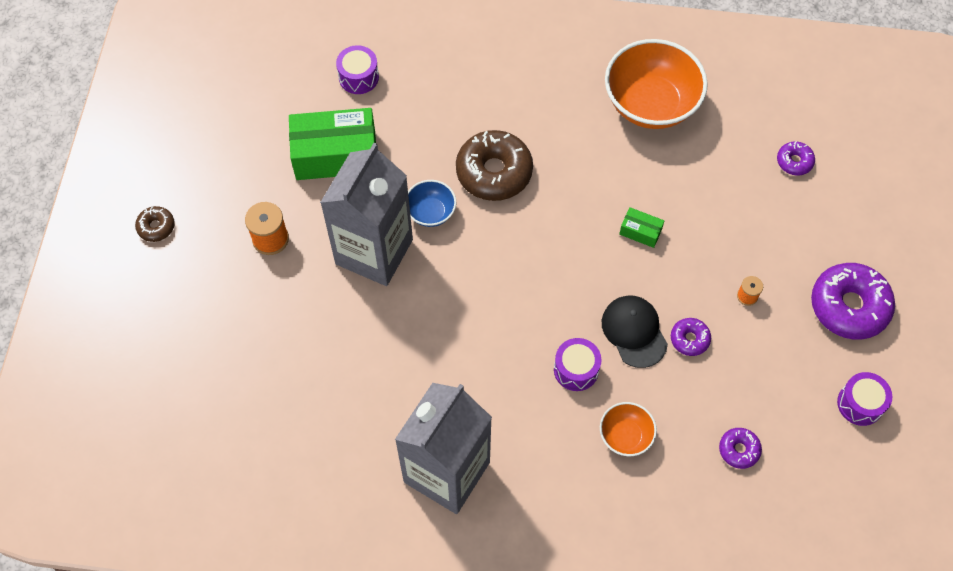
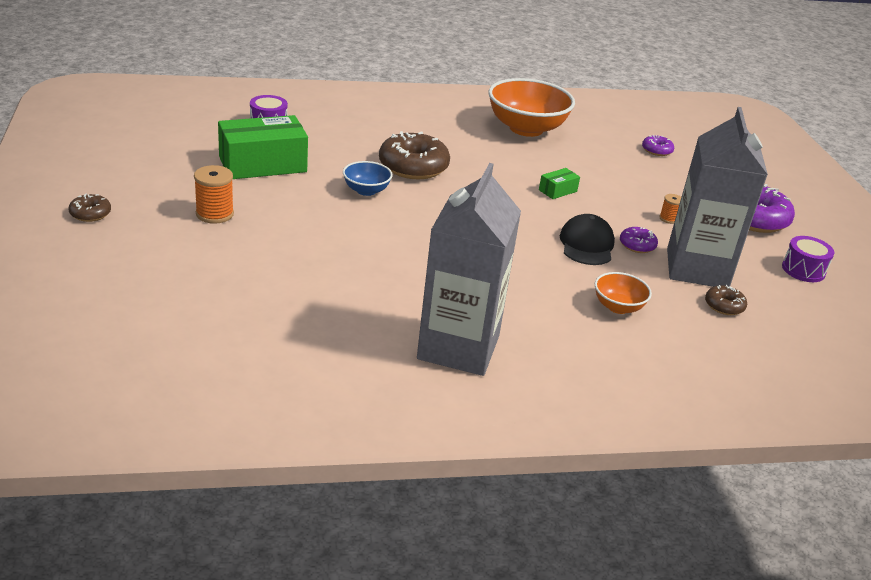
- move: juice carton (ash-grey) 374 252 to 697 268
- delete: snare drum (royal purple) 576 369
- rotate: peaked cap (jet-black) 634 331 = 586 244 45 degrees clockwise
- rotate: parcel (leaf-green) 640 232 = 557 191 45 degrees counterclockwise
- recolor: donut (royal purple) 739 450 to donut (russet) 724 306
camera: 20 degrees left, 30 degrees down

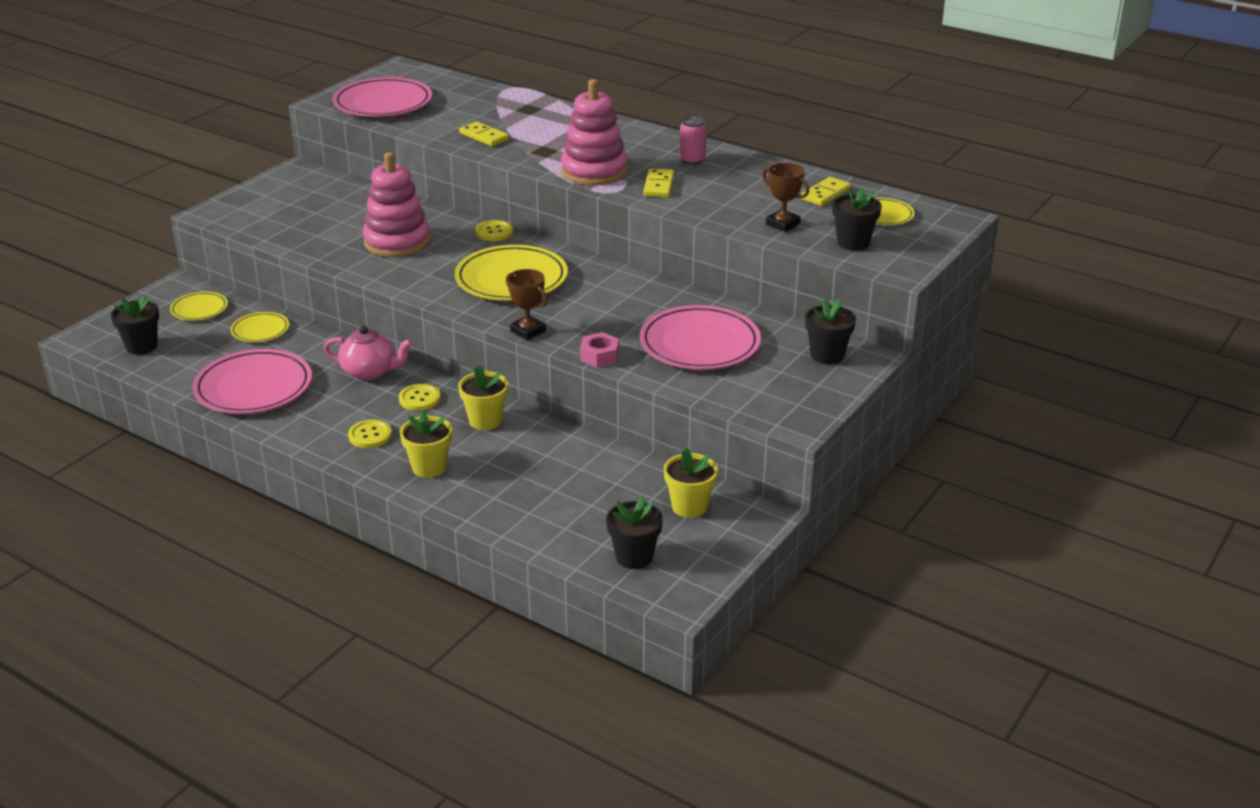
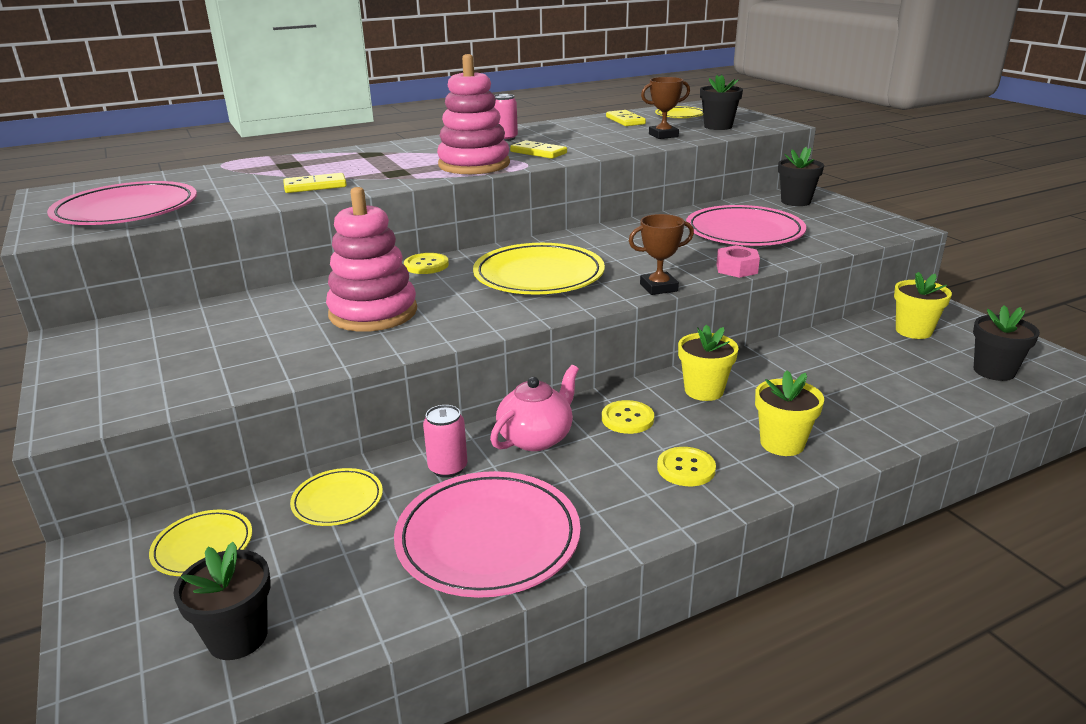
- insert: tin (pink) 448 468
camera: 60 degrees left, 5 degrees down

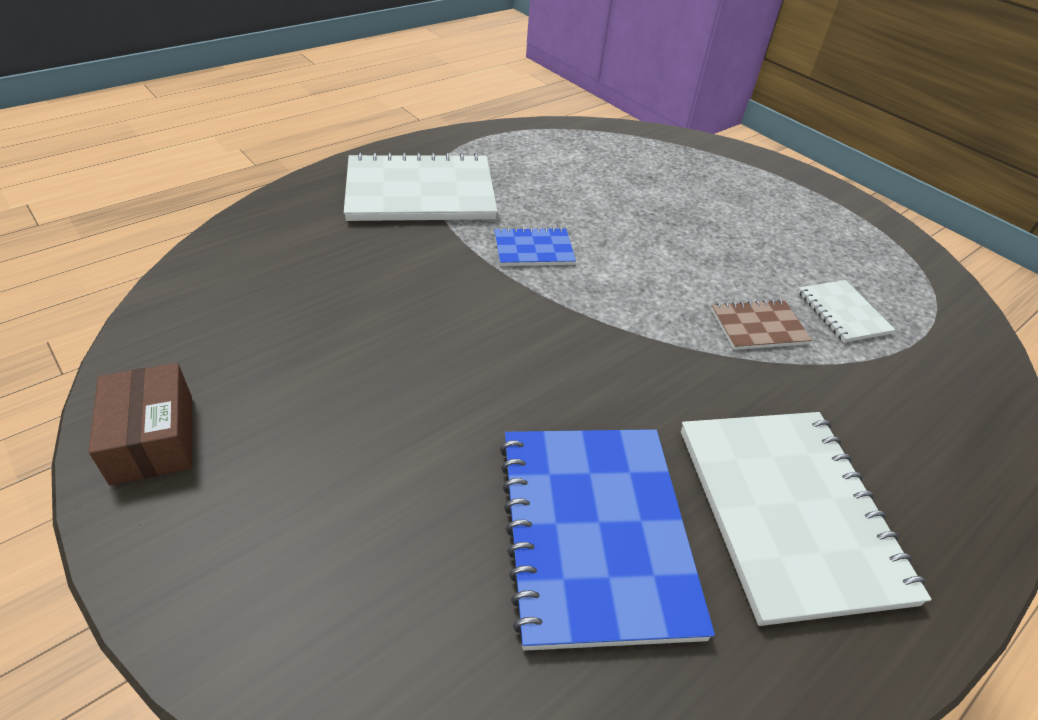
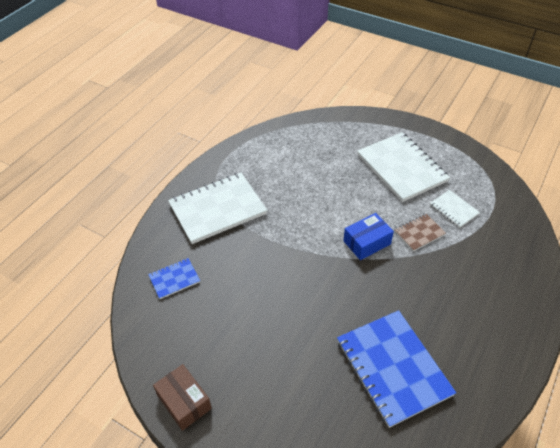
- move: notebook (blue) 533 249 to 174 279
- move: notebook (pure white) 788 512 to 401 168
- insert: parcel (blue) 367 242
camera: 15 degrees left, 5 degrees up

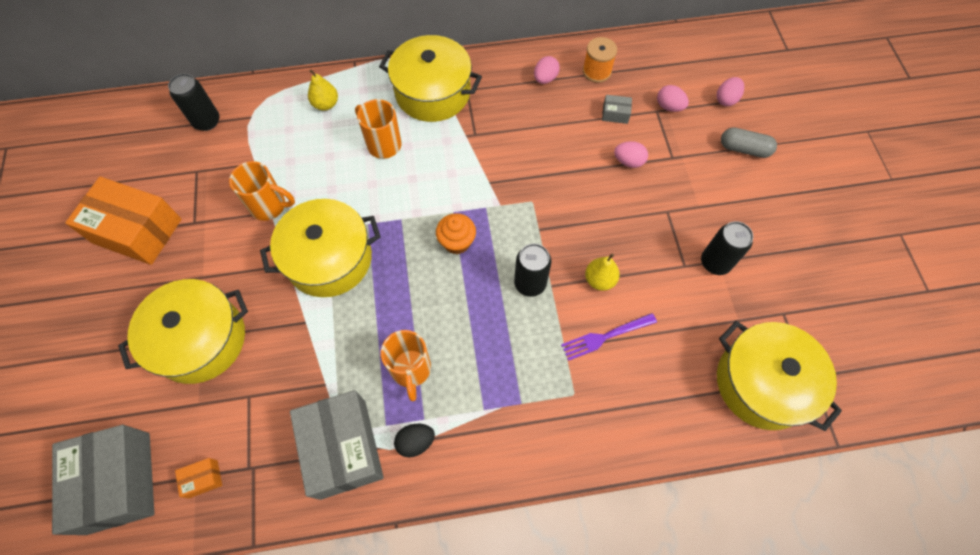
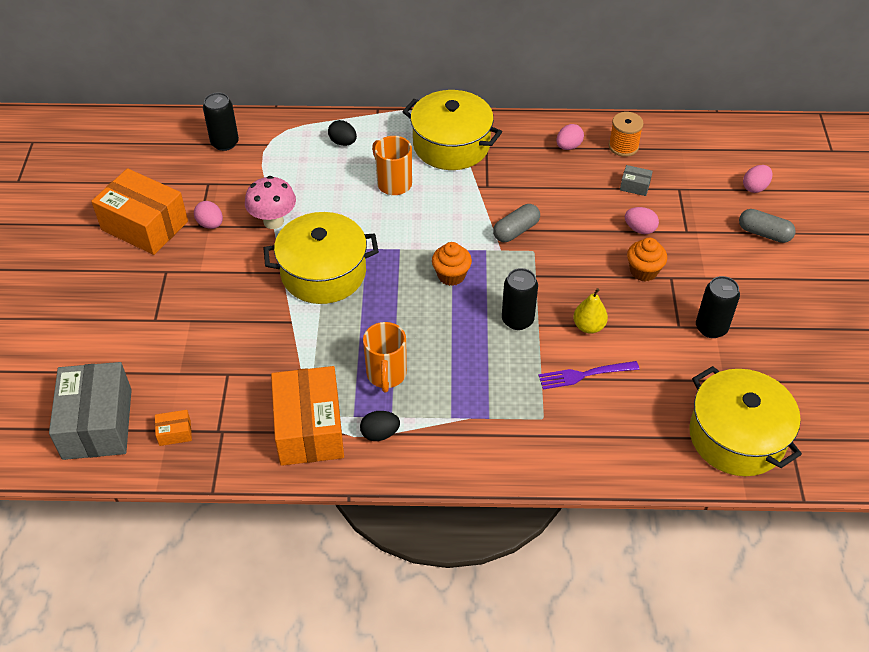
- delete: cooking pot (yellow) 200 340
- replace: mug (orange) 269 206 to fungus (pink) 273 221
- recolor: parcel (ash-grey) 343 448 to parcel (orange) 309 428
- replace: pear fruit (yellow) 326 104 to egg shape (jet-black) 343 142
- move: egg shape (pink) 669 107 to 210 224
- insert: pill shape (ash-grey) 516 231
- insert: muffin (orange) 643 271
camera: 10 degrees right, 15 degrees down

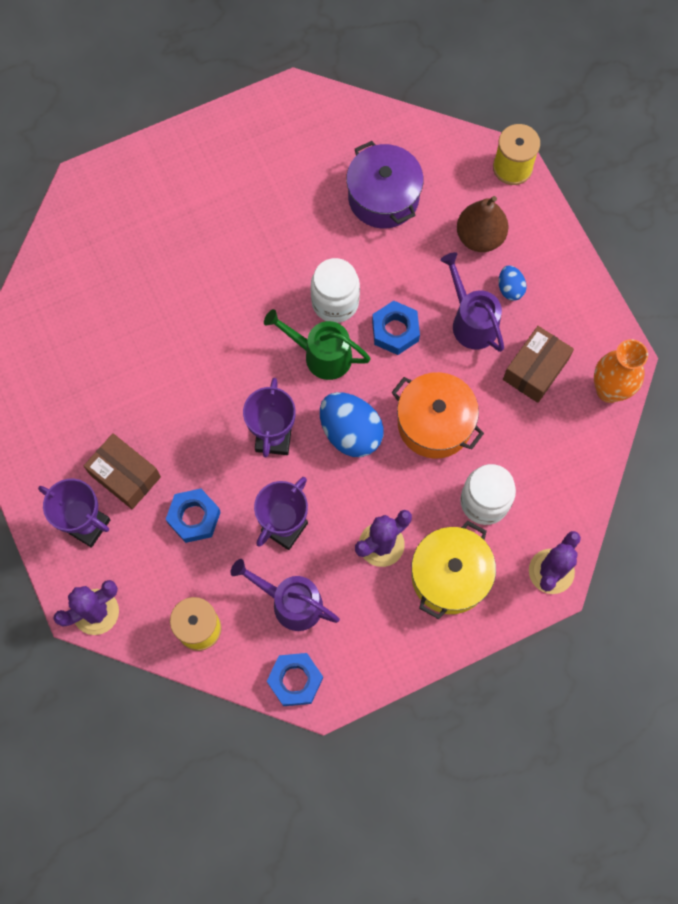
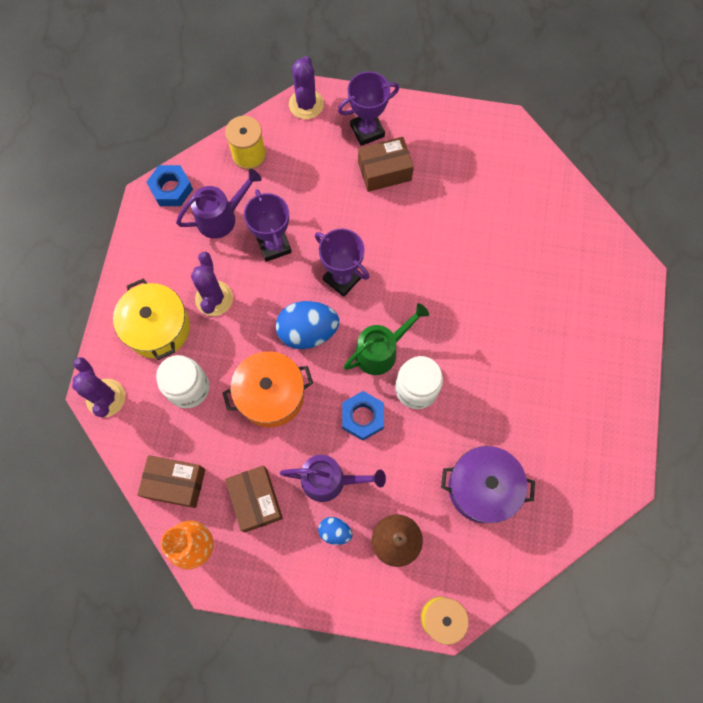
- delete: hexagon nut (blue) 194 517
- insert: parcel (russet) 175 483
camera: 125 degrees right, 0 degrees up

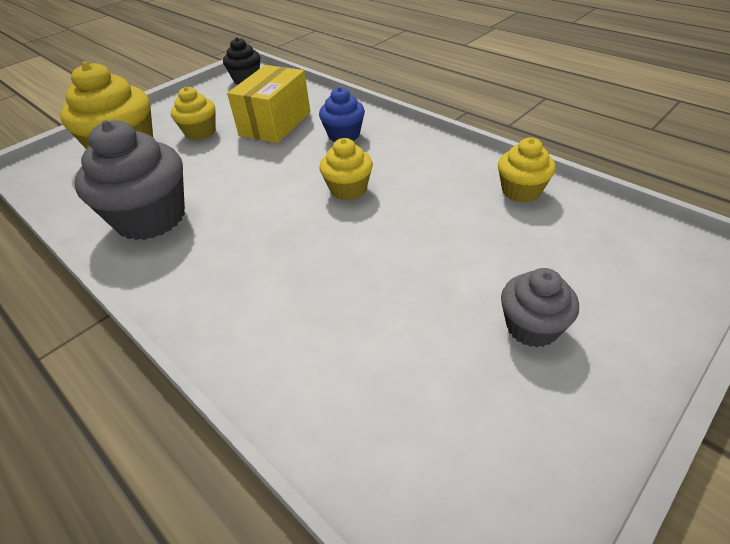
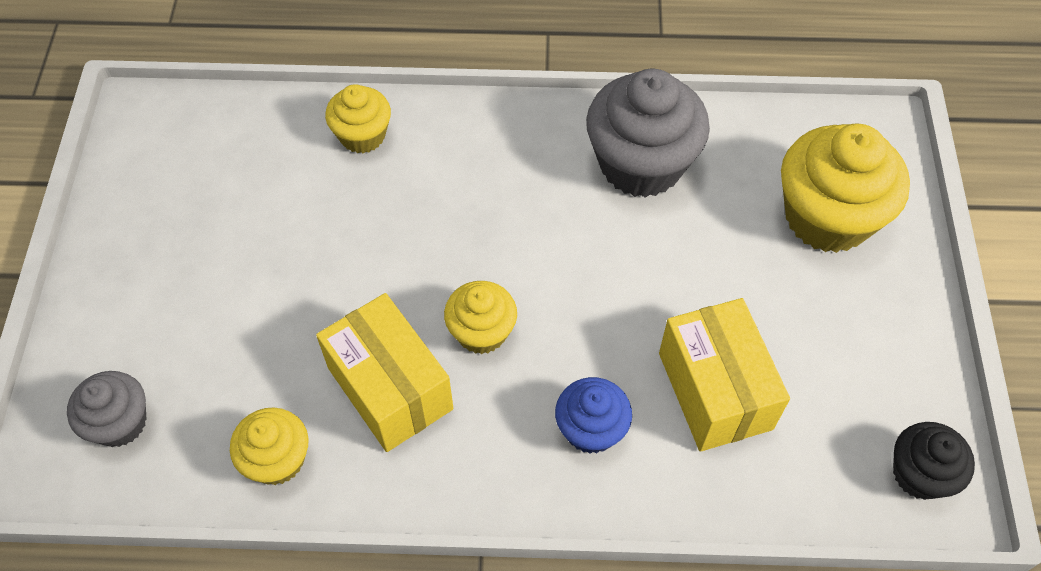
- move: muffin (yellow) 200 132 to 362 135
- move: muffin (ash-grey) 532 327 to 120 422
- insert: parcel (yellow) 390 388
camera: 135 degrees right, 15 degrees up

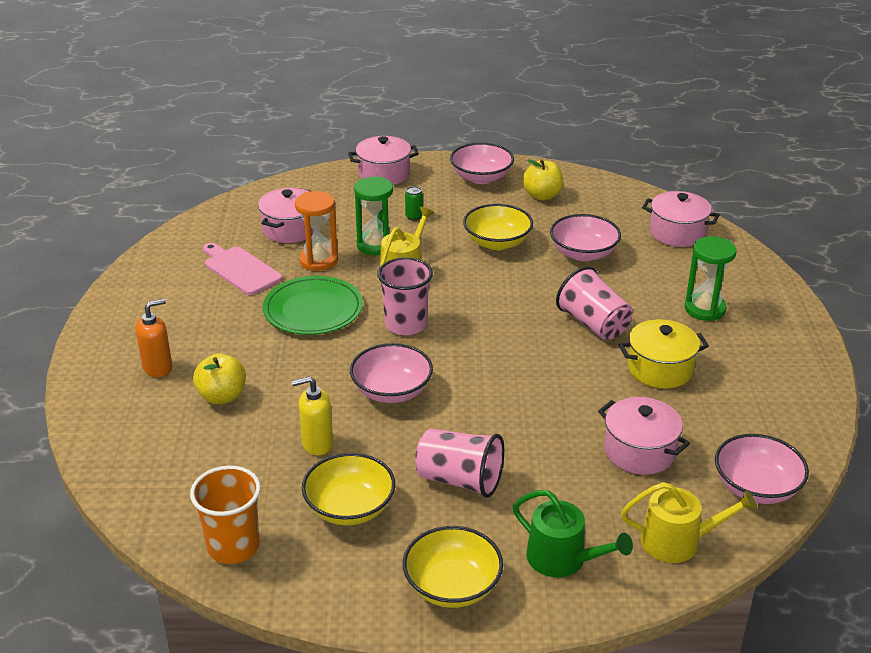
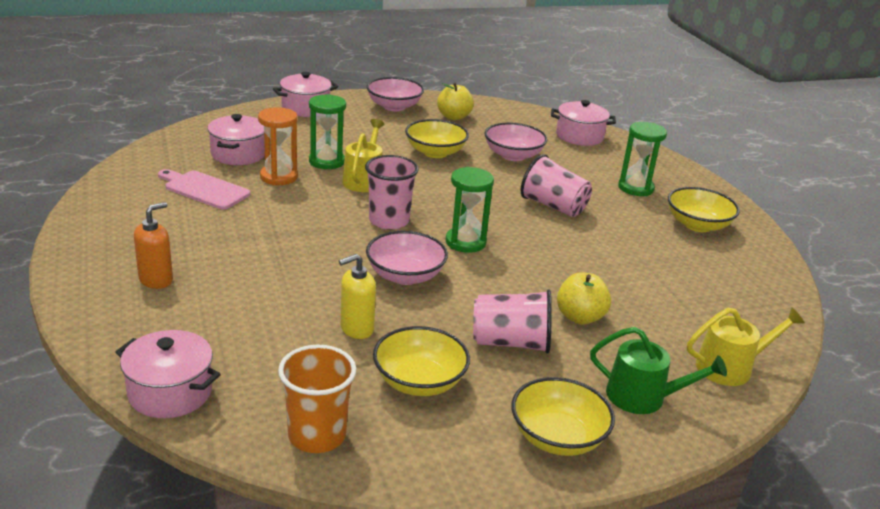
- move: toy apple (yellow) 222 396 to 580 317
- delete: plate (leaf-green) 313 310
- delete: tin (leaf-green) 414 217
- move: cooking pot (pink) 639 451 to 170 392
- delete: cooking pot (yellow) 660 369
- delete: bowl (pink) 756 487
- insert: sandglass (leaf-green) 465 242
- insert: bowl (yellow) 697 225
camera: 20 degrees left, 5 degrees down

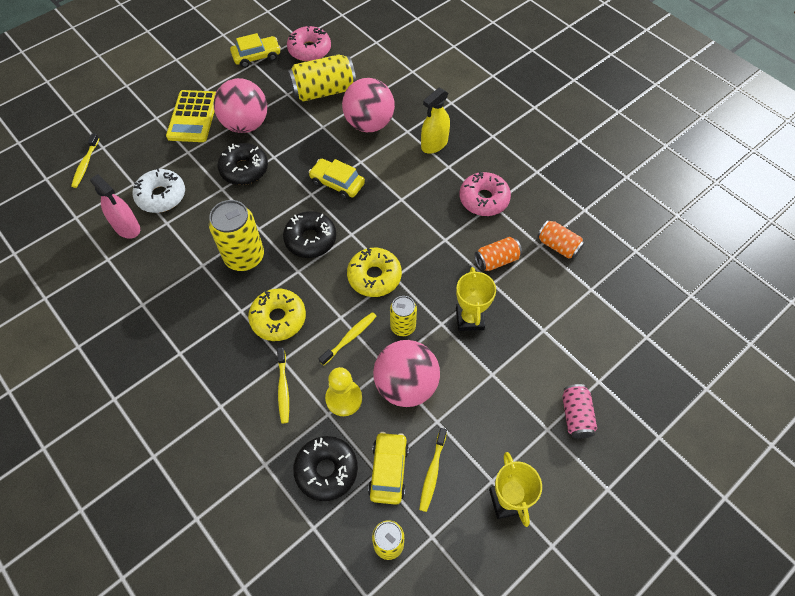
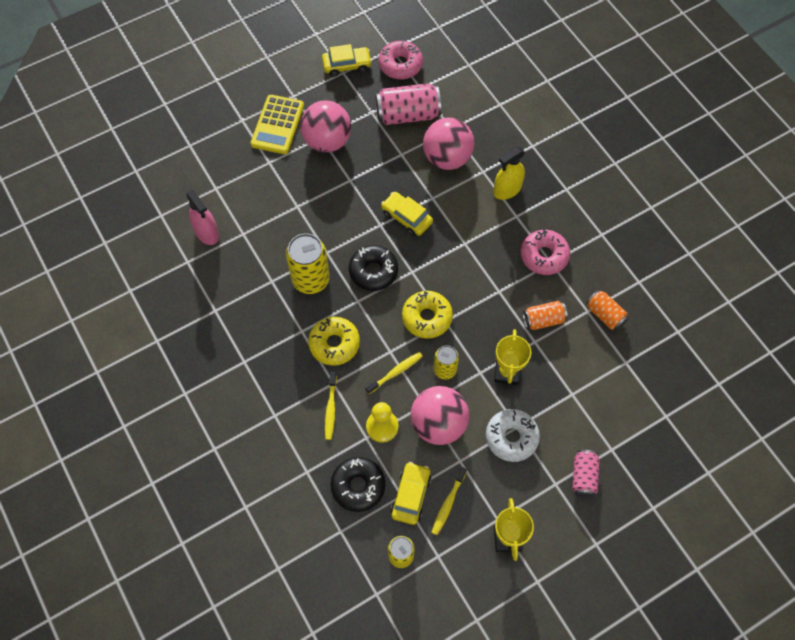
- delete: tooth brush (yellow) 85 164
- move: donut (pure white) 161 196 to 511 437
- delete: donut (jet-black) 244 169
- recolor: tin (yellow) 323 91 to tin (pink) 408 114
camera: 10 degrees right, 5 degrees up

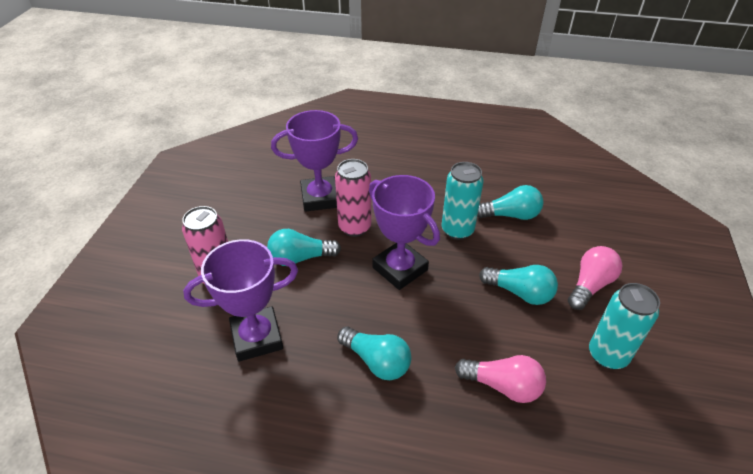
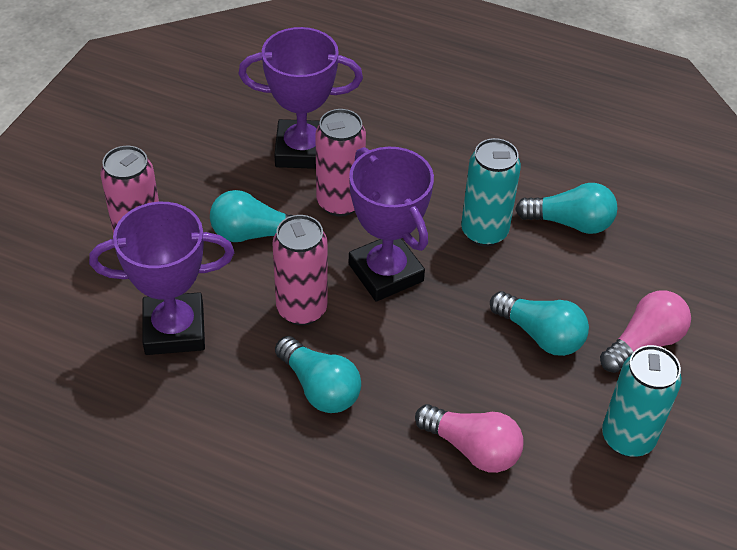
- insert: tin (pink) 302 309
camera: 10 degrees right, 5 degrees up

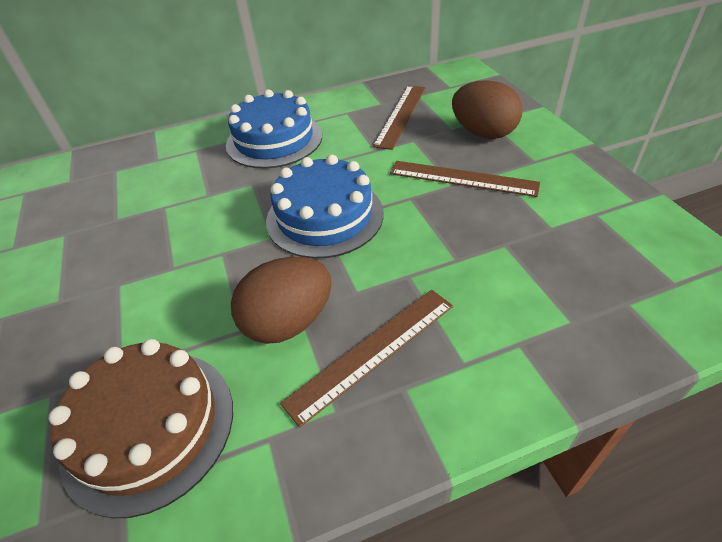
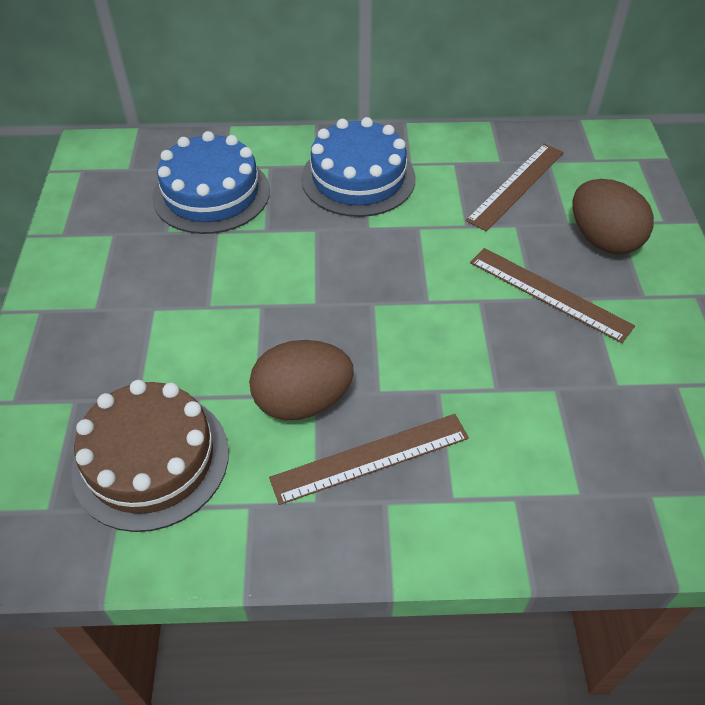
- move: gateau (blue) 324 216 to 211 193
camera: 15 degrees right, 5 degrees up

